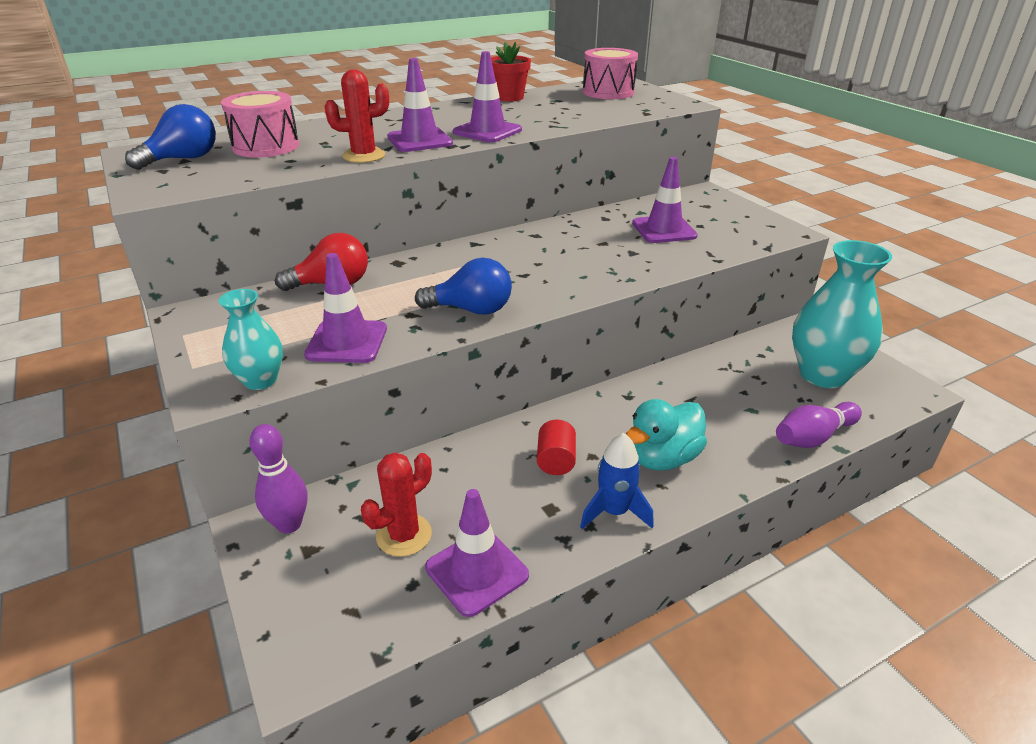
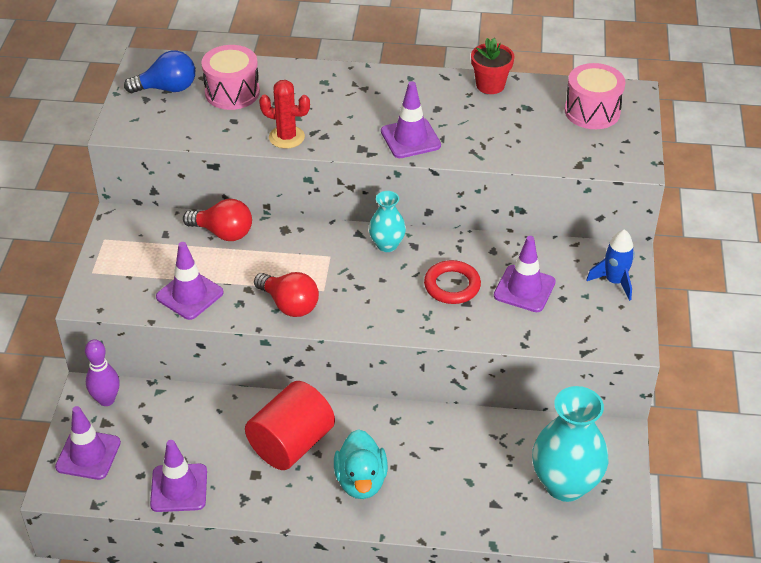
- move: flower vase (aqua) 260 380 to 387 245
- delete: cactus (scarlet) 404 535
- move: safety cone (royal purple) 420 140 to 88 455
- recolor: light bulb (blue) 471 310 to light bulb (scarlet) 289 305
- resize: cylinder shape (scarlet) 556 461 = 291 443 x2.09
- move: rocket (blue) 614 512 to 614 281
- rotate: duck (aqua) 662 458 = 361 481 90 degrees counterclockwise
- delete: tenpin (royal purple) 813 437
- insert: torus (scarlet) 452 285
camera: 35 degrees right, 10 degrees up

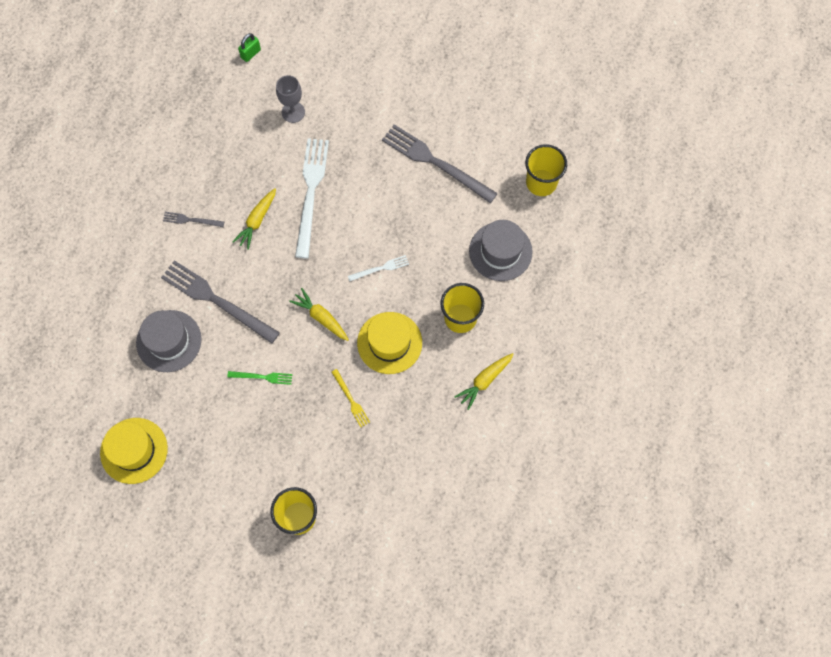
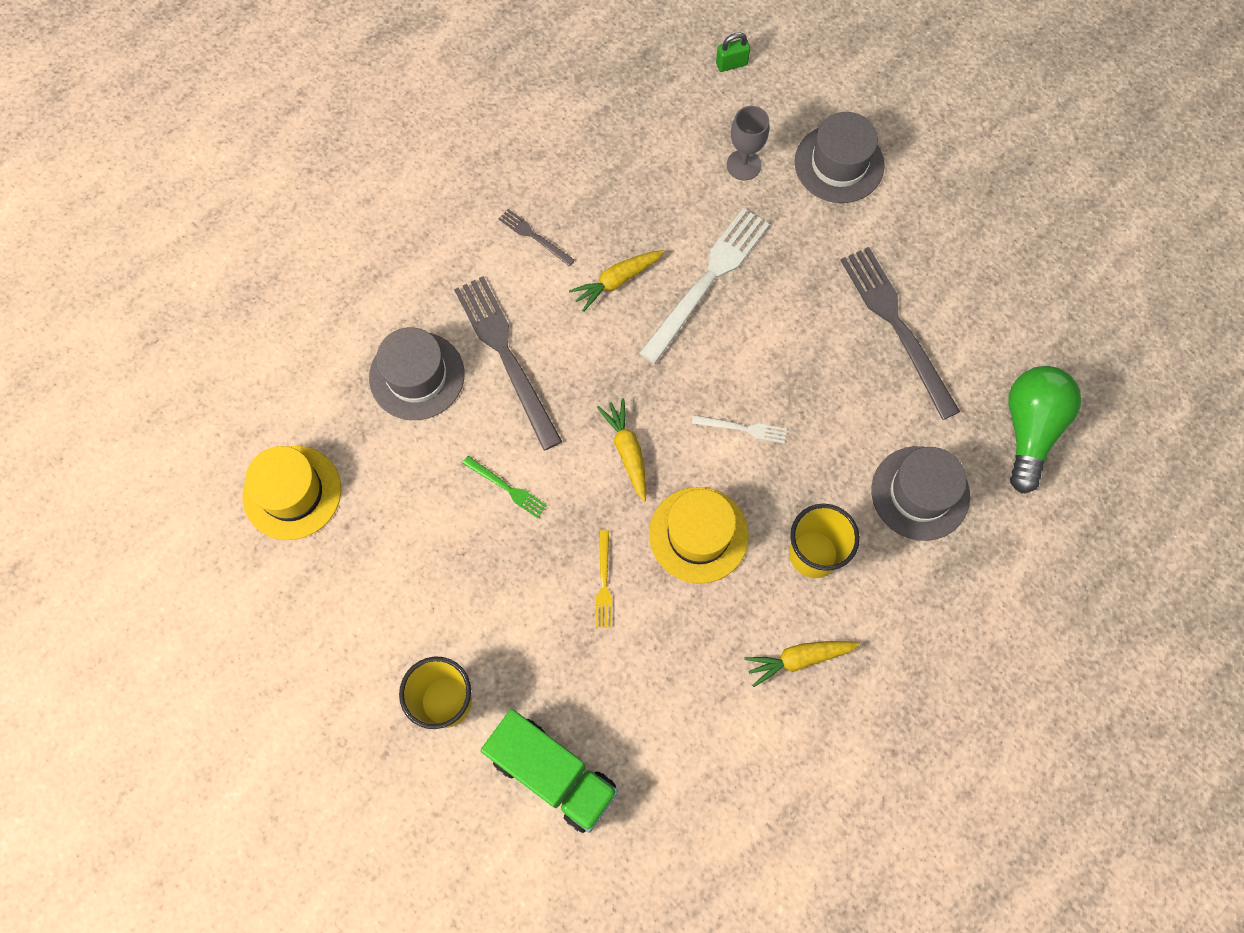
- replace: beaker (yellow) 541 182 to light bulb (leaf-green) 1030 429
- insert: lorry (leaf-green) 552 774
- insert: top hat (ash-grey) 839 164
camera: 30 degrees right, 0 degrees up

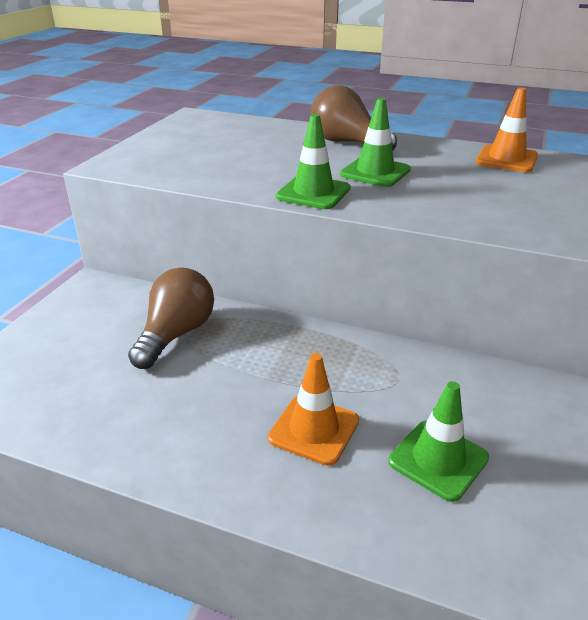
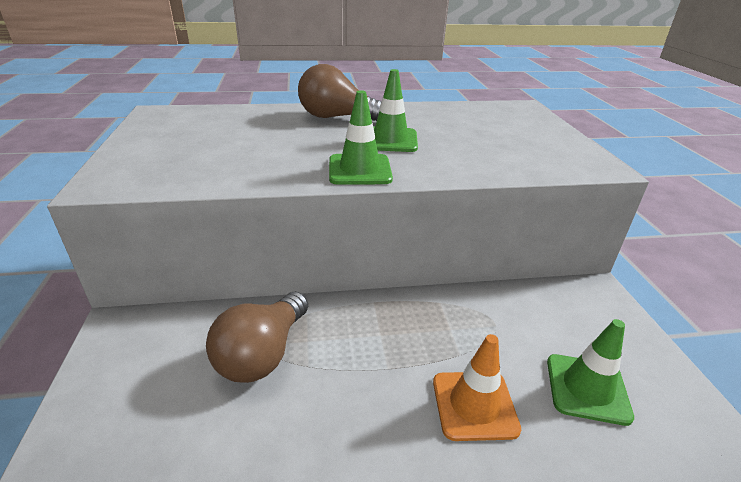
- rotate: light bulb (russet) 176 334 = 263 353 150 degrees counterclockwise
- delete: safety cone (orange) 506 159
camera: 30 degrees left, 0 degrees up

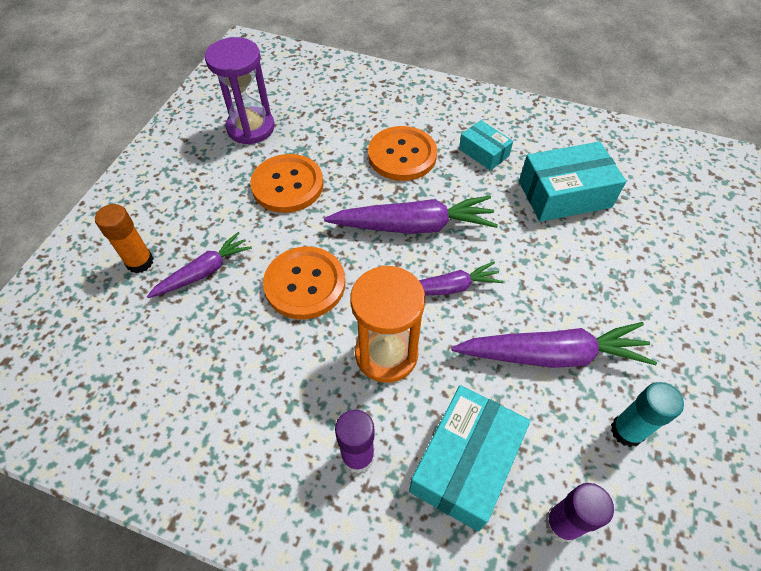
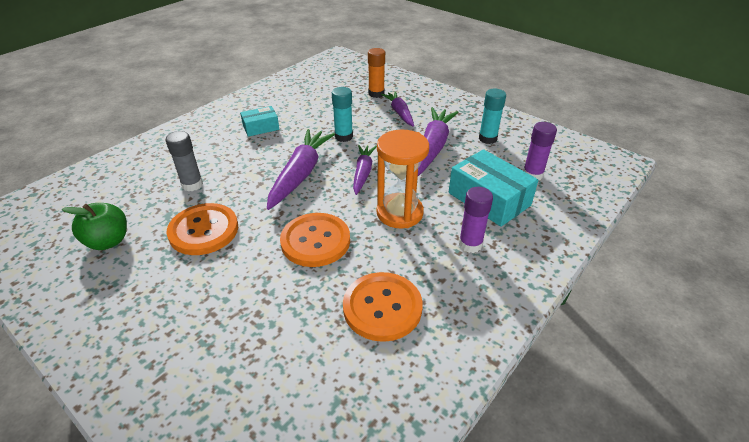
- move: stick of glue (orange) 140 262 to 376 94
- move: carrot (royal purple) 204 272 to 399 113
- replace: sandglass (royal purple) 251 128 to toy apple (leaf-green) 108 241
- move: sewing button (orange) 402 155 to 382 307
- delete: parcel (aqua) 564 194
- insert: stick of glue (ash-grey) 192 185
- insert: stick of glue (aqua) 343 137
camera: 70 degrees left, 15 degrees down

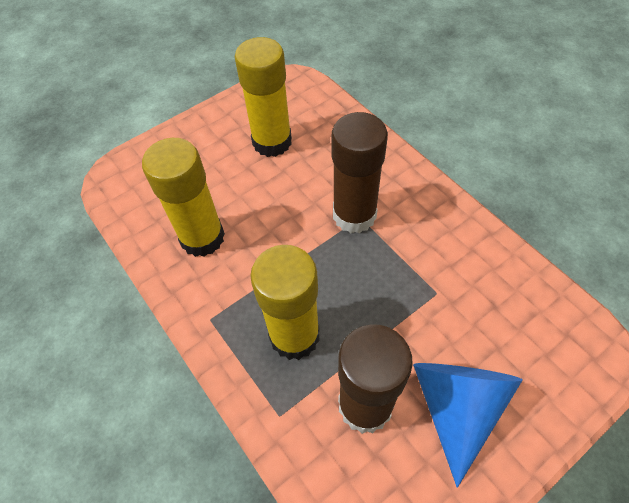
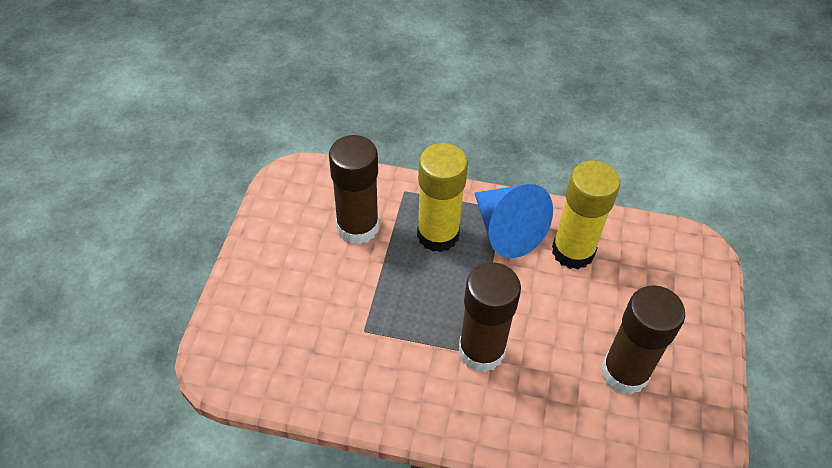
- recolor: stick of glue (yellow) 272 142 to stick of glue (russet) 624 372
- move: cone (blue) 456 407 to 506 230
camera: 135 degrees right, 5 degrees down

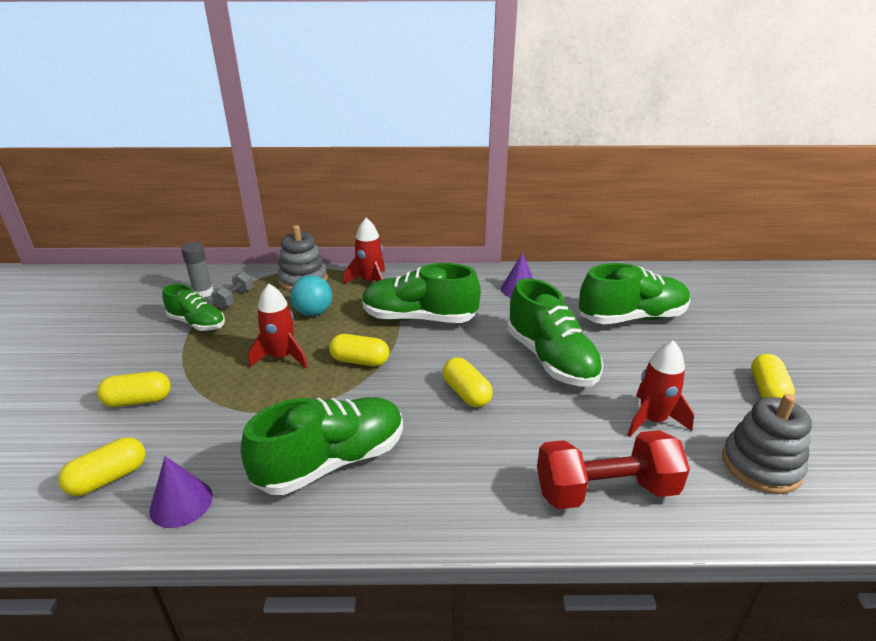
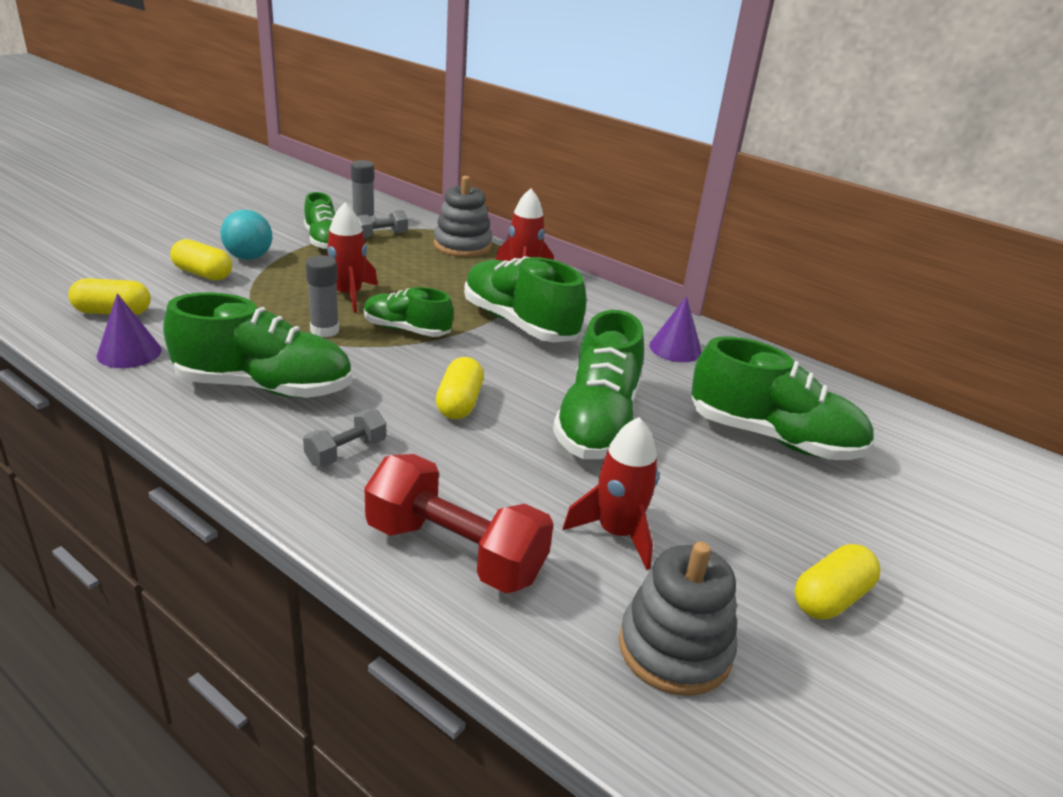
- move: ball (aqua) 313 313 to 249 257
- replace: pill shape (yellow) 360 361 to lace-up shoe (leaf-green) 407 330
- insert: dumbbell (ash-grey) 346 452
- insert: stick of glue (ash-grey) 324 330
camera: 35 degrees right, 0 degrees up

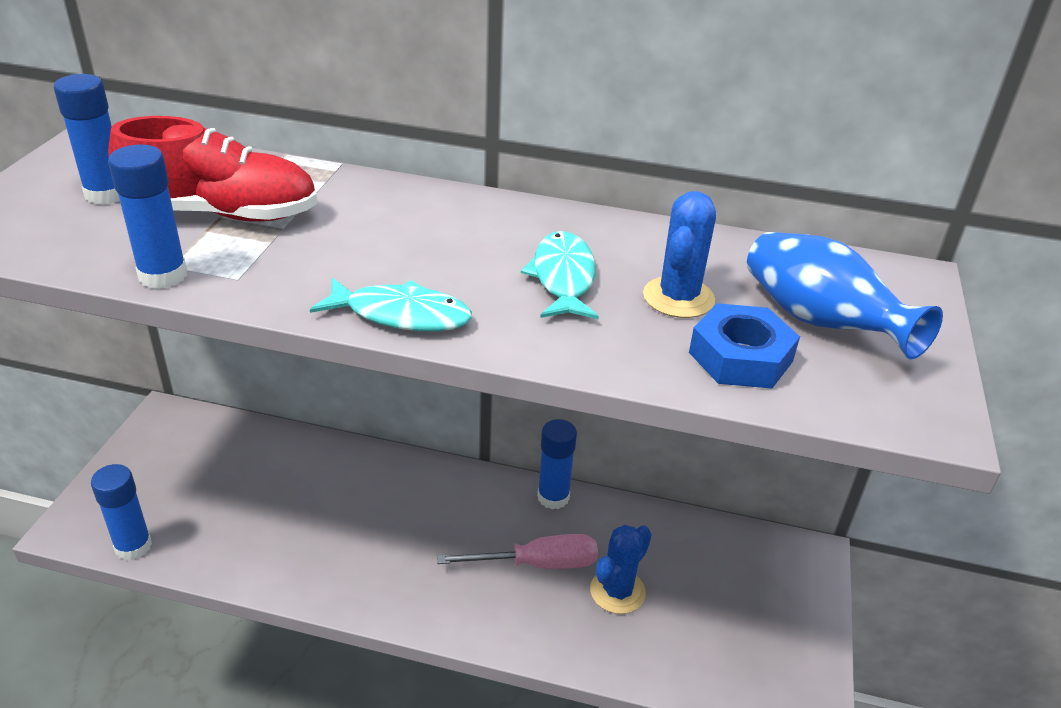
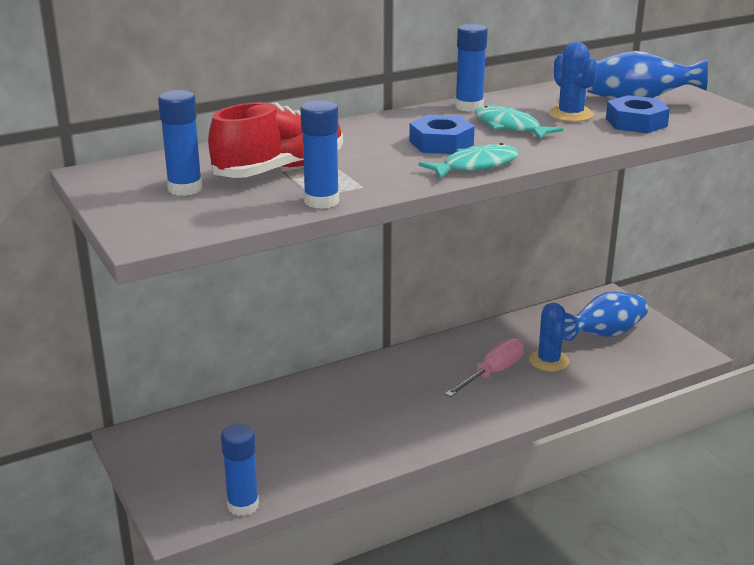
- move: stick of glue (blue) 553 497 to 469 107
- insert: hexagon nut (blue) 441 143
- insert: flower vase (blue) 604 335
camera: 40 degrees left, 10 degrees down

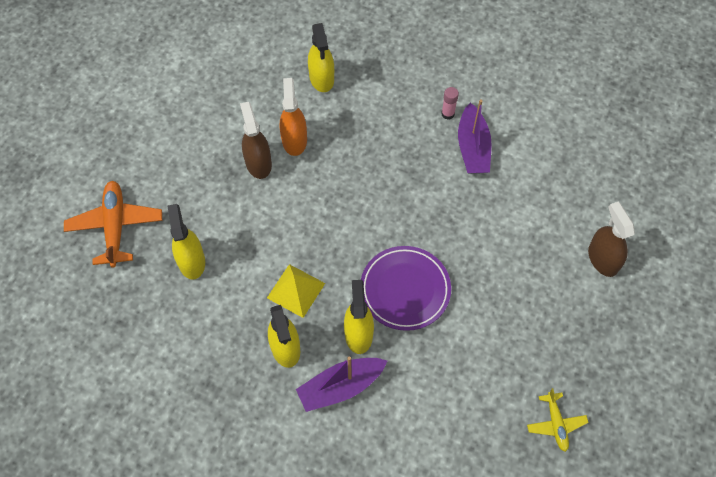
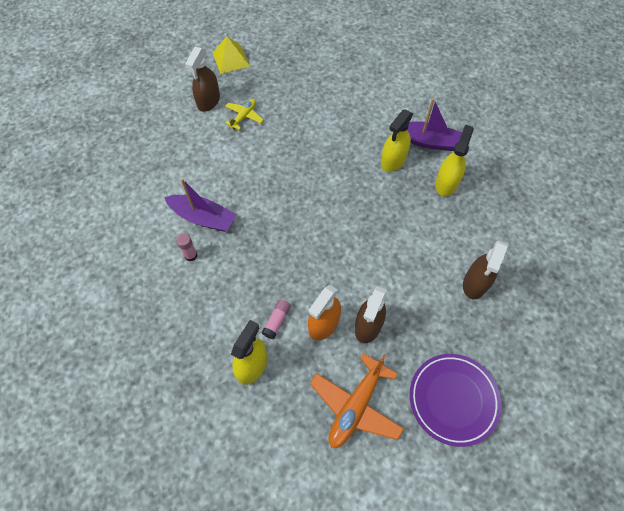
- move: aeroplane (orange) 115 227 to 356 405
- recolor: sprayer (yellow) 191 261 to sprayer (russet) 475 283
- move: pyramid (yellow) 296 290 to 231 59
- move: plate (royal purple) 405 290 to 453 399
- rotate: sailboat (royal purple) 473 148 = 203 218 75 degrees clockwise
- move: aeroplane (yellow) 556 424 to 244 116
- insert: stick of glue (pink) 277 321
camera: 140 degrees left, 0 degrees up

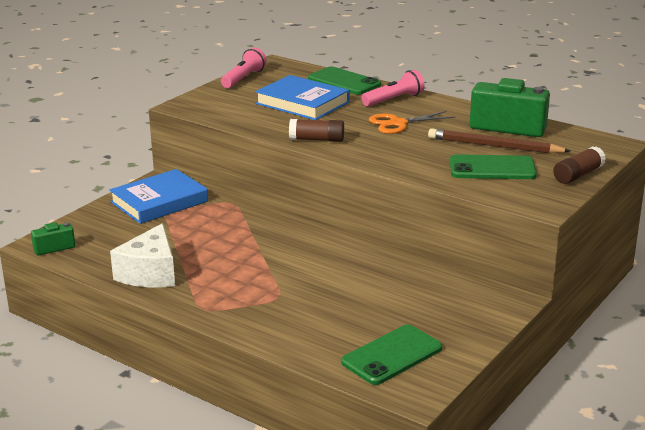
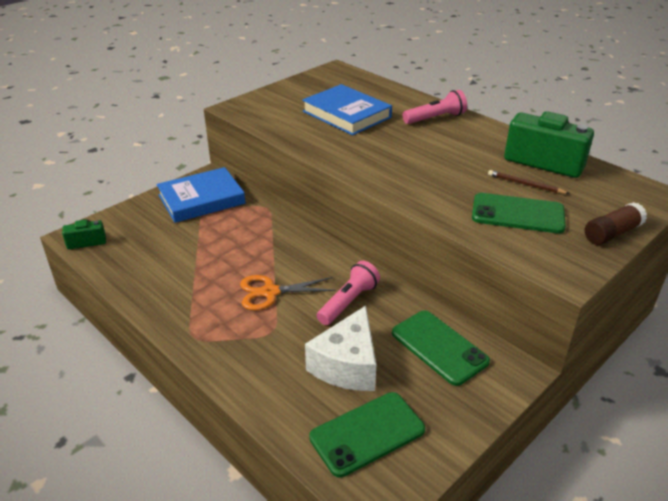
- move: cheese wedge (pure white) 150 273 to 347 365
- move: torch (pink) 243 78 to 348 302
- delete: stick of glue (russet) 317 140
- move: phone (leaf-green) 344 82 to 439 347
- move: scissors (orange) 398 123 to 270 292
- resize: wooden pencil (russet) 494 146 = 525 184 x0.55
camera: 10 degrees right, 10 degrees up

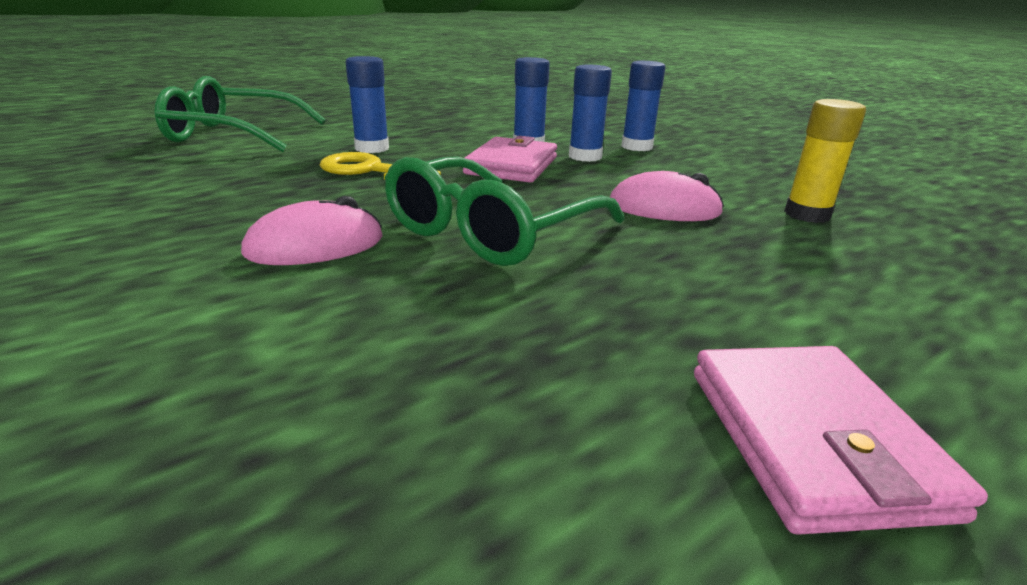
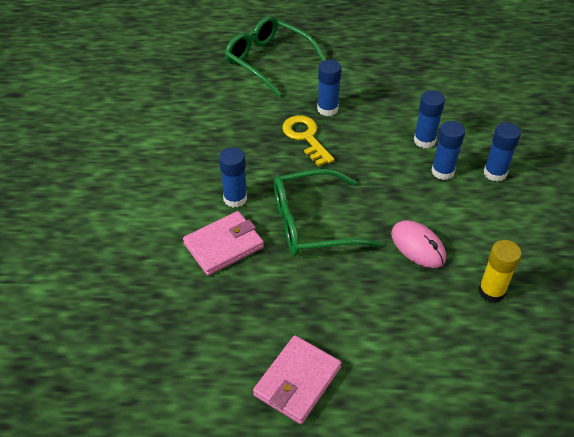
- replace: PC mouse (pink) 315 246 to stick of glue (blue) 235 198
- move: card wallet (pink) 512 166 to 224 246
camera: 40 degrees right, 20 degrees up

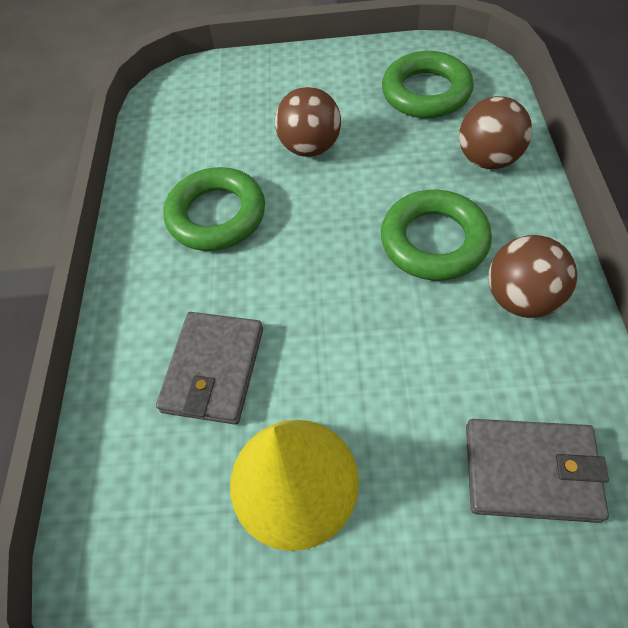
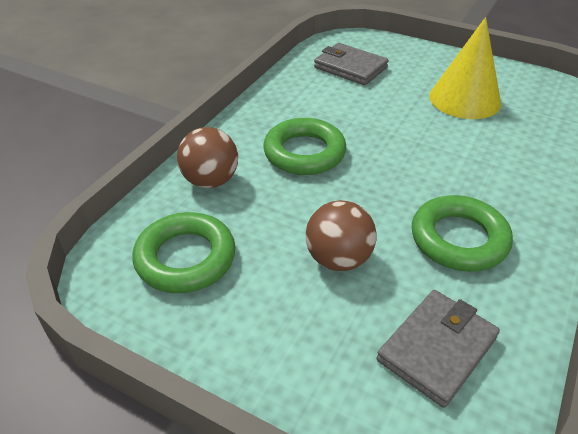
- move: card wallet (ash-grey) 214 369 to 437 349
- delete: ball (russet) 521 298
camera: 155 degrees left, 15 degrees down

